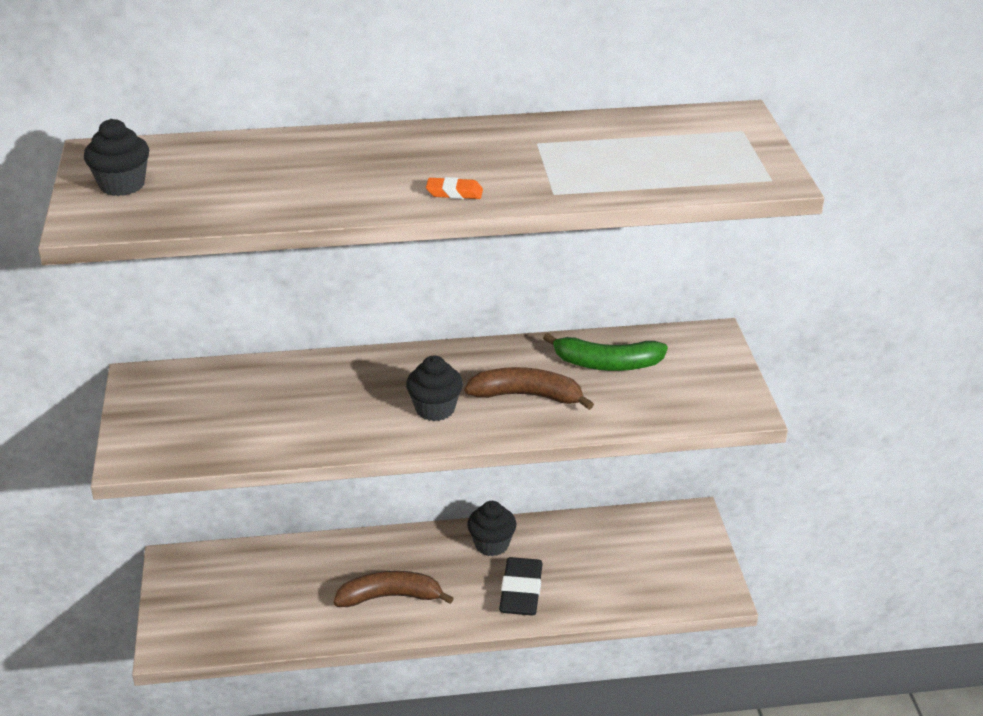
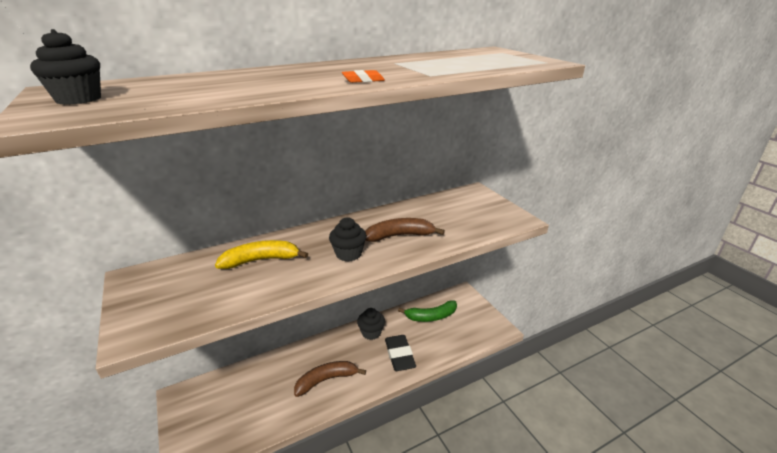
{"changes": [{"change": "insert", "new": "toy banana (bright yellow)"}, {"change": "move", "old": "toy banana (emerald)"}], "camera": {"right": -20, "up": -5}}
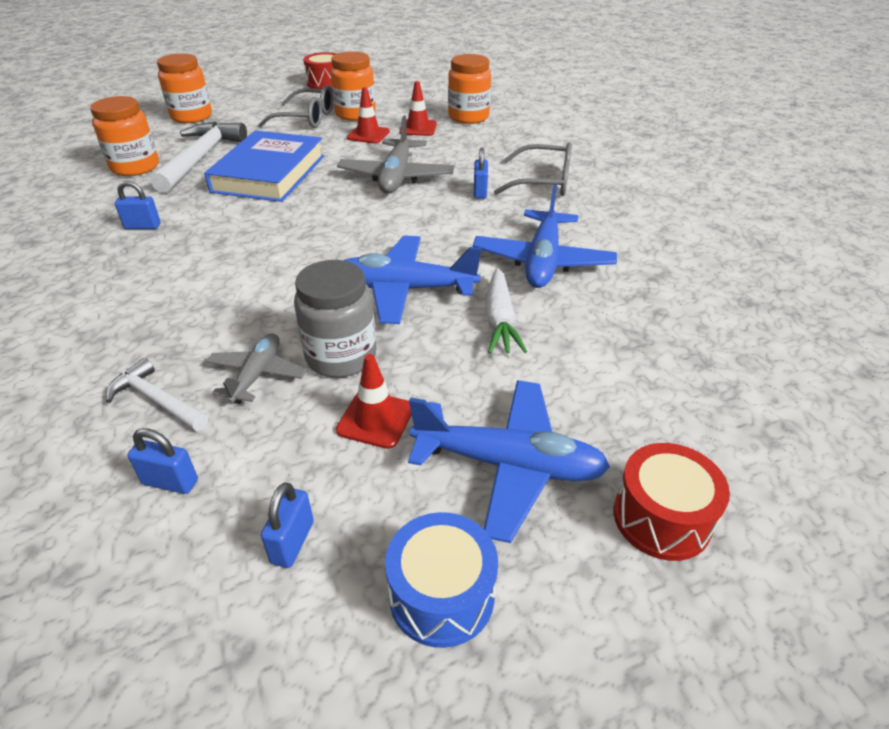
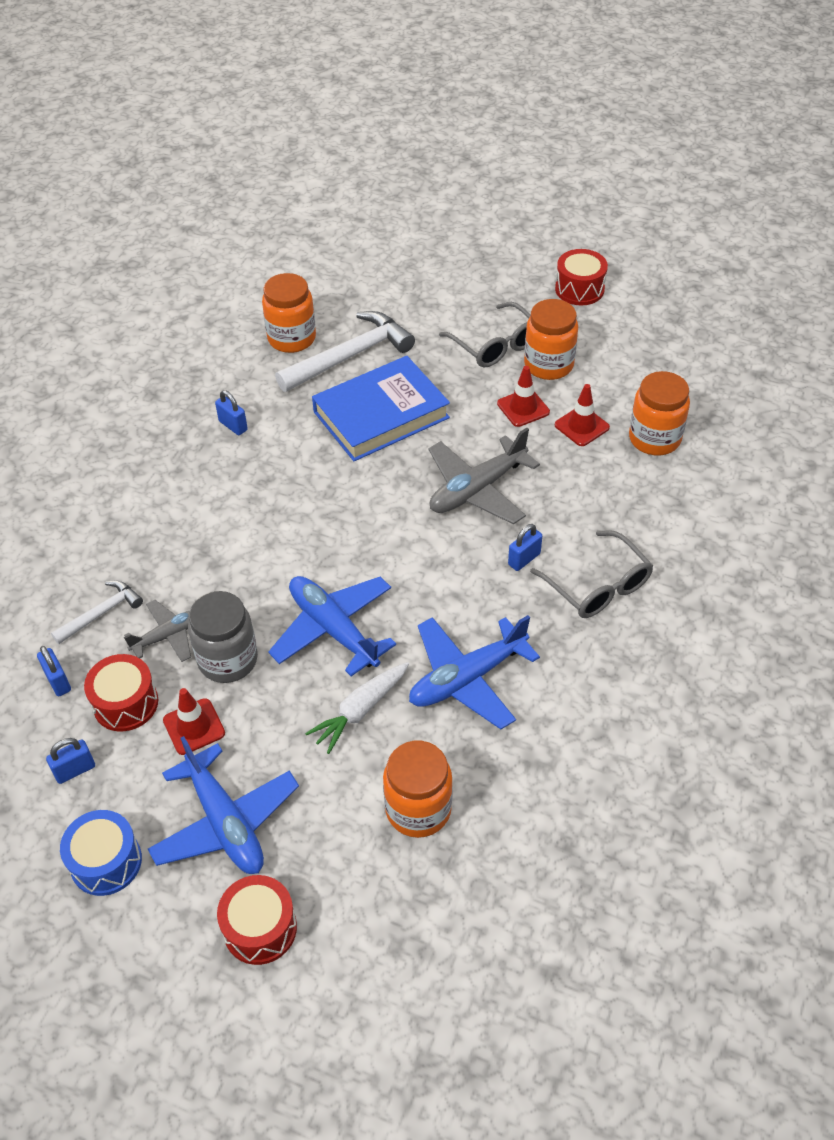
{"changes": [{"change": "insert", "new": "drum (scarlet) (1st from left)"}, {"change": "move", "old": "jar (orange) (2nd from left)"}, {"change": "rotate", "old": "claw hammer (pure white) (1st from left)", "degrees": 60}], "camera": {"right": 45, "up": 10}}
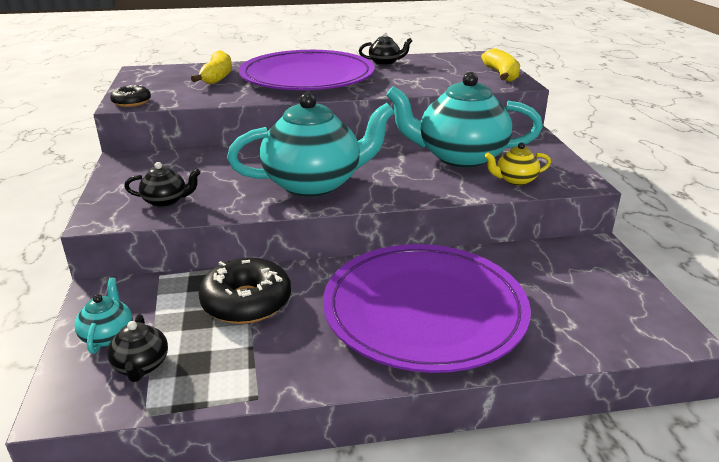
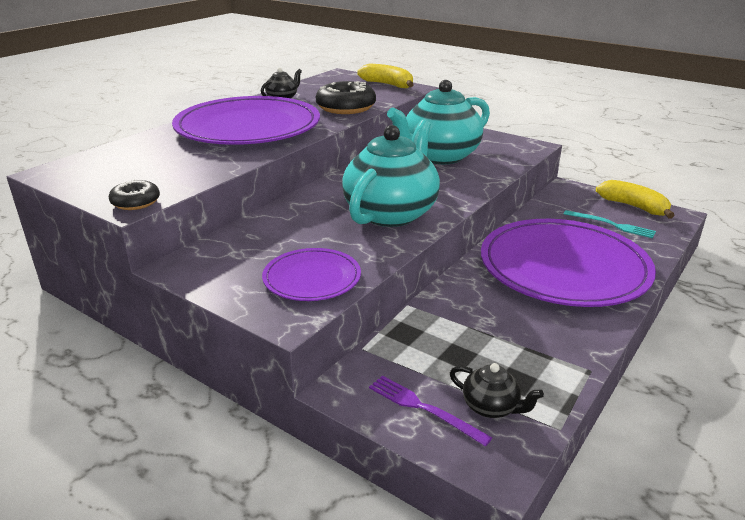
{"changes": [{"change": "delete", "old": "china teapot (bright yellow)"}, {"change": "insert", "new": "fork (teal)"}, {"change": "move", "old": "toy banana (bright yellow) (1st from left in the first image)", "new": "toy banana (bright yellow) (2nd from left)"}, {"change": "move", "old": "donut (ebony) (2nd from left)"}, {"change": "replace", "old": "china teapot (teal) (1st from left)", "new": "fork (purple)"}, {"change": "replace", "old": "china teapot (ebony) (2nd from left)", "new": "plate (purple) (2nd from left)"}], "camera": {"right": -45, "up": 0}}
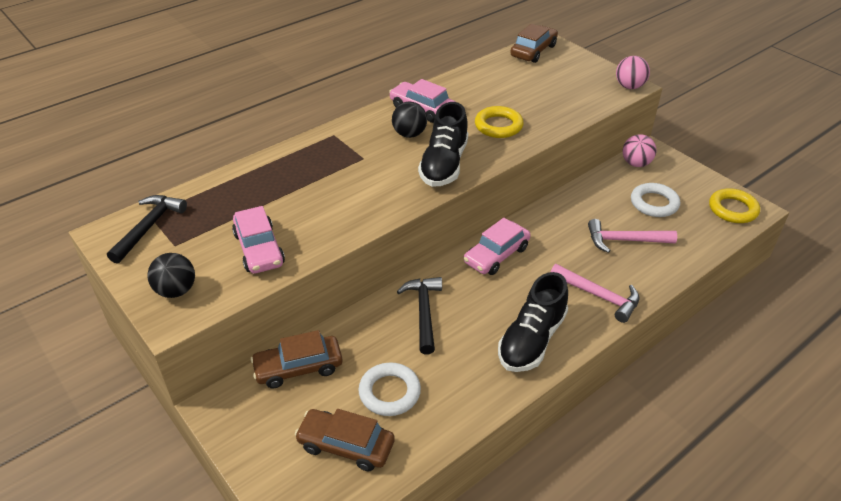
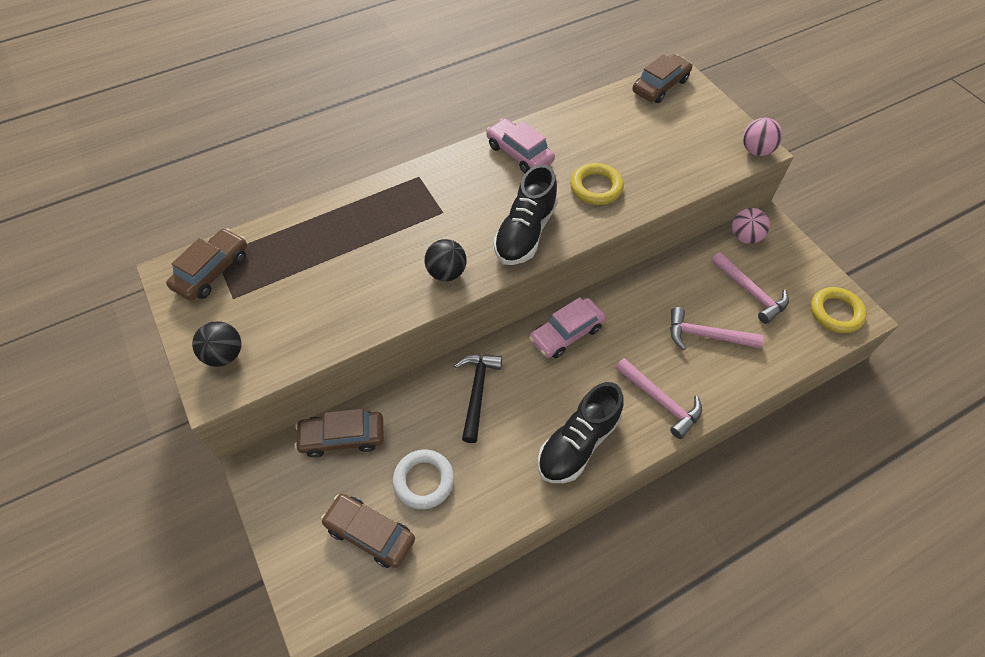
{"changes": [{"change": "delete", "old": "automobile (rosy) (1st from left)"}, {"change": "move", "old": "play ball (ebony) (2nd from left)"}, {"change": "replace", "old": "claw hammer (ebony) (1st from left)", "new": "automobile (dark brown) (1st from left)"}, {"change": "replace", "old": "ring (pure white) (2nd from left)", "new": "claw hammer (rosy) (3rd from left)"}], "camera": {"right": 10, "up": 15}}
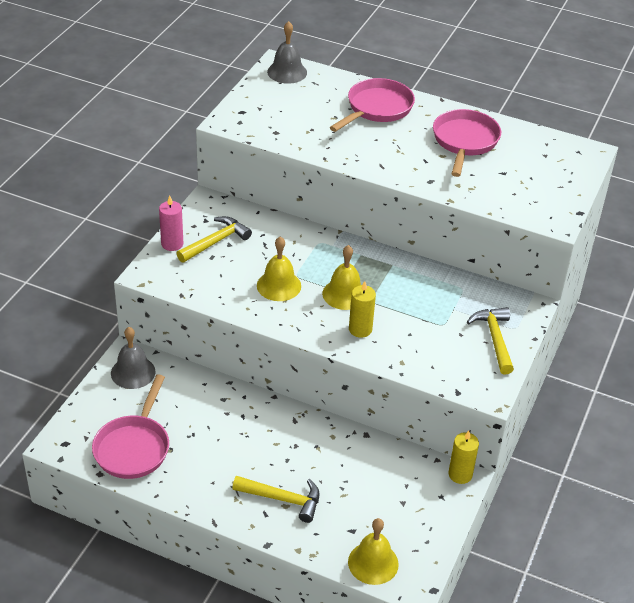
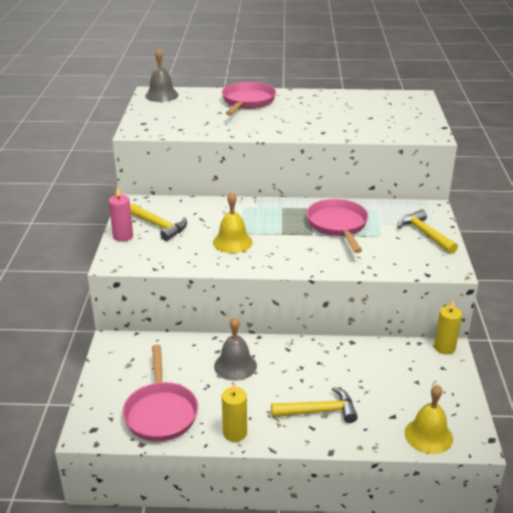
{"changes": [{"change": "delete", "old": "hand bell (bright yellow) (2nd from left)"}, {"change": "move", "old": "hand bell (grey) (1st from left in the first image)", "new": "hand bell (grey) (2nd from left)"}, {"change": "move", "old": "wax candle (bright yellow) (1st from left)"}, {"change": "move", "old": "skillet (rosy) (3rd from left)"}, {"change": "rotate", "old": "claw hammer (bright yellow) (1st from left)", "degrees": 105}], "camera": {"right": -20, "up": -10}}
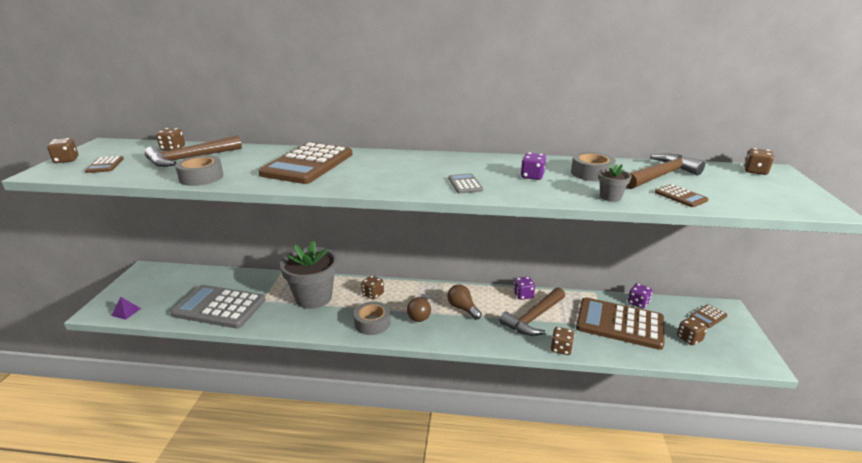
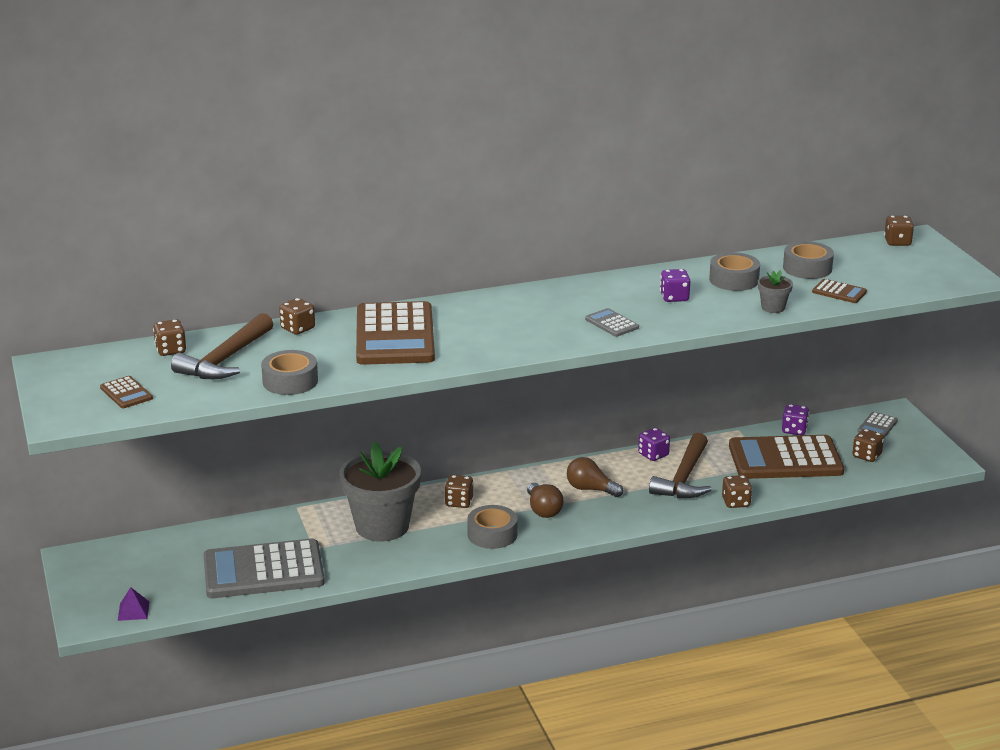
{"changes": [{"change": "move", "old": "dice (dark brown) (1st from left in the first image)", "new": "dice (dark brown) (2nd from left)"}, {"change": "replace", "old": "claw hammer (dark brown) (3rd from left)", "new": "roll of tape (grey) (4th from left)"}, {"change": "recolor", "old": "adding machine (dark brown) (5th from left)", "new": "adding machine (grey) (3rd from left)"}], "camera": {"right": -25, "up": 0}}
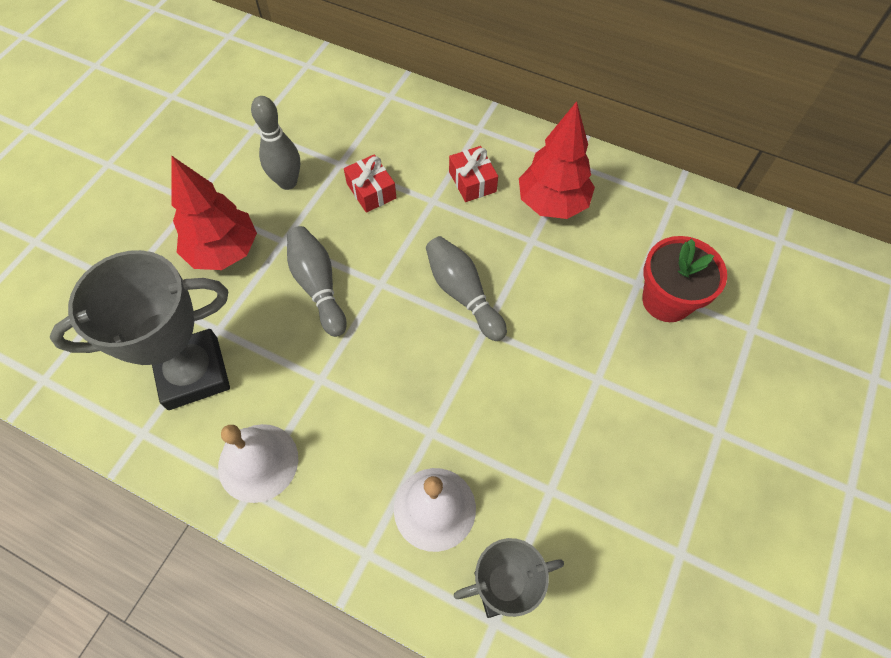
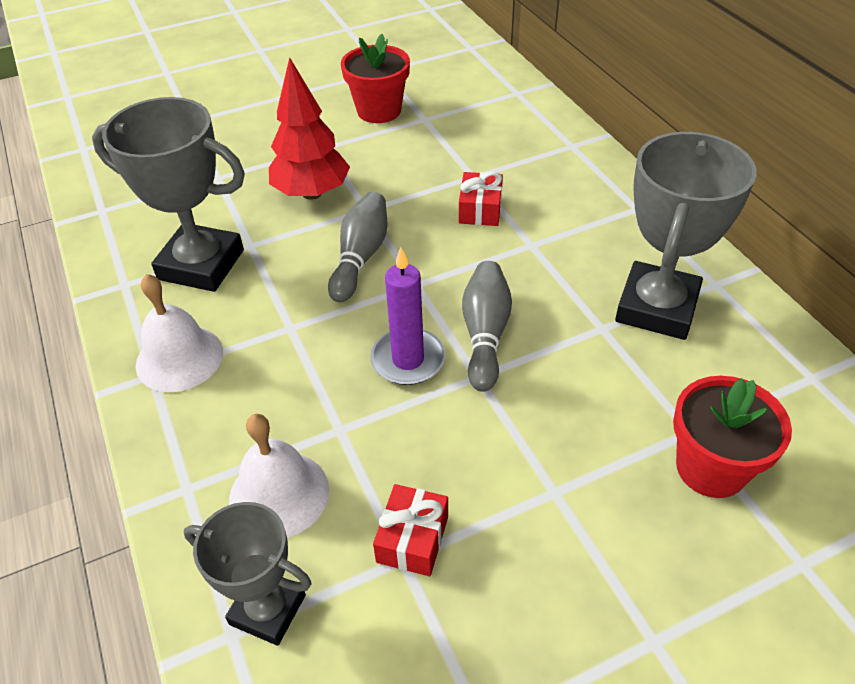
{"changes": [{"change": "delete", "old": "bowling pin (grey) (1st from left)"}, {"change": "insert", "new": "flower pot (scarlet) (1st from left)"}, {"change": "insert", "new": "wax candle (purple)"}, {"change": "move", "old": "wrapped gift (scarlet) (2nd from left in the first image)", "new": "wrapped gift (scarlet) (1st from left)"}, {"change": "replace", "old": "toy tree (scarlet) (2nd from left)", "new": "prize cup (grey) (3rd from left)"}], "camera": {"right": 40, "up": -15}}
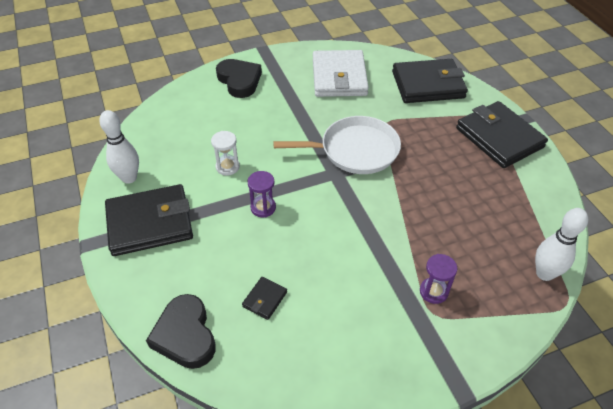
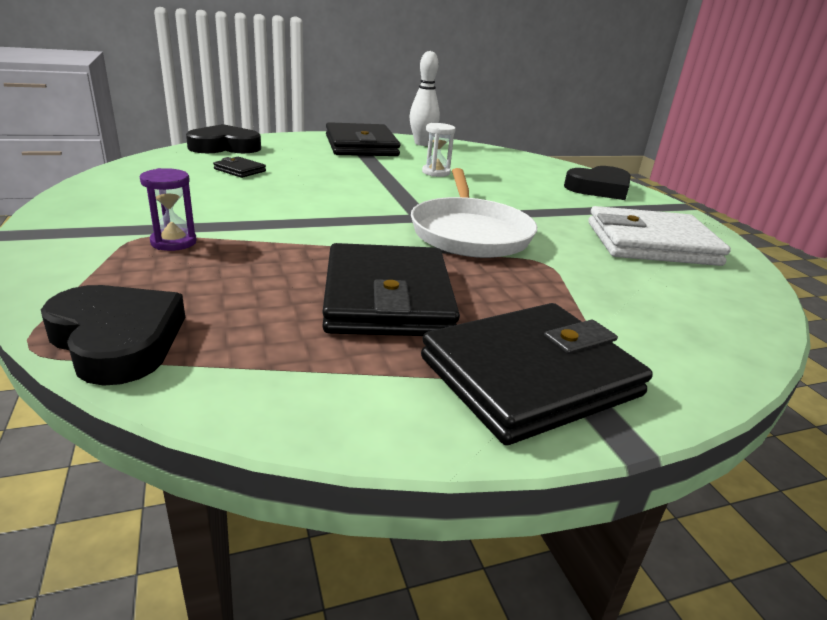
{"changes": [{"change": "delete", "old": "sandglass (purple) (1st from left)"}, {"change": "move", "old": "wallet (ebony) (3rd from left)"}, {"change": "replace", "old": "bowling pin (pure white) (2nd from left)", "new": "love heart (ebony) (1st from left)"}], "camera": {"right": 90, "up": -20}}
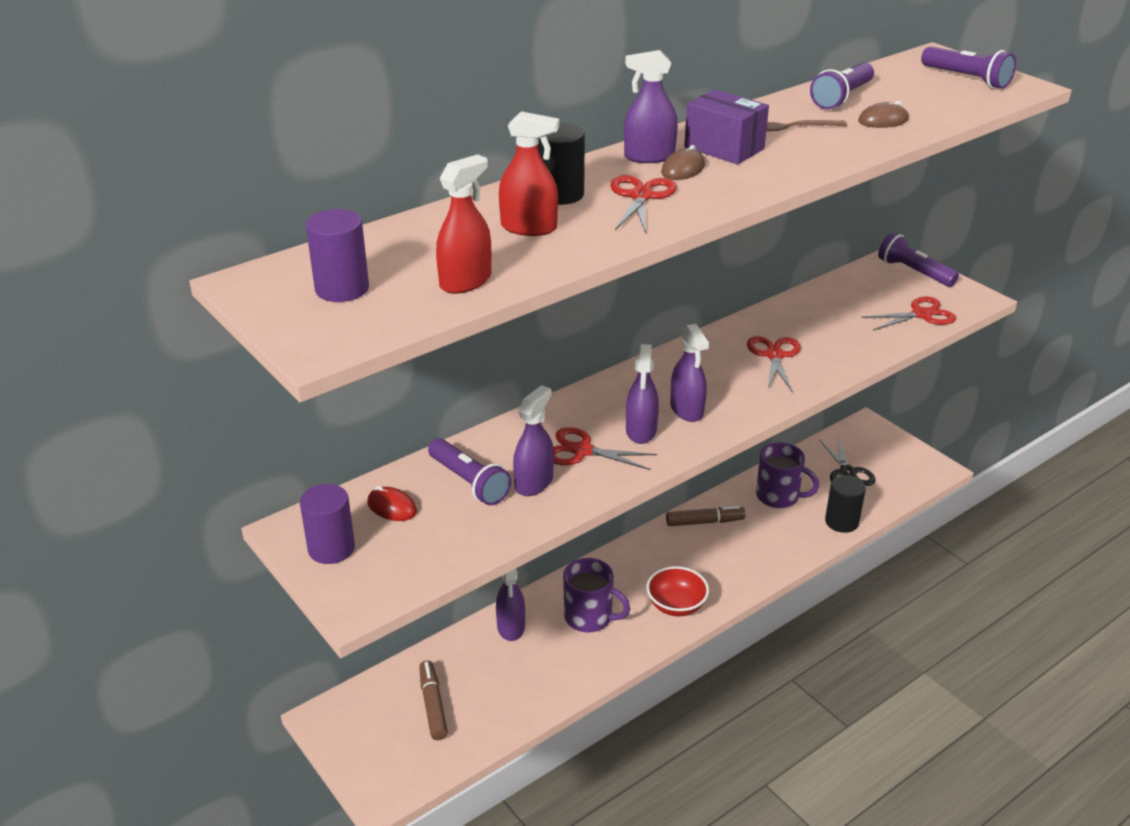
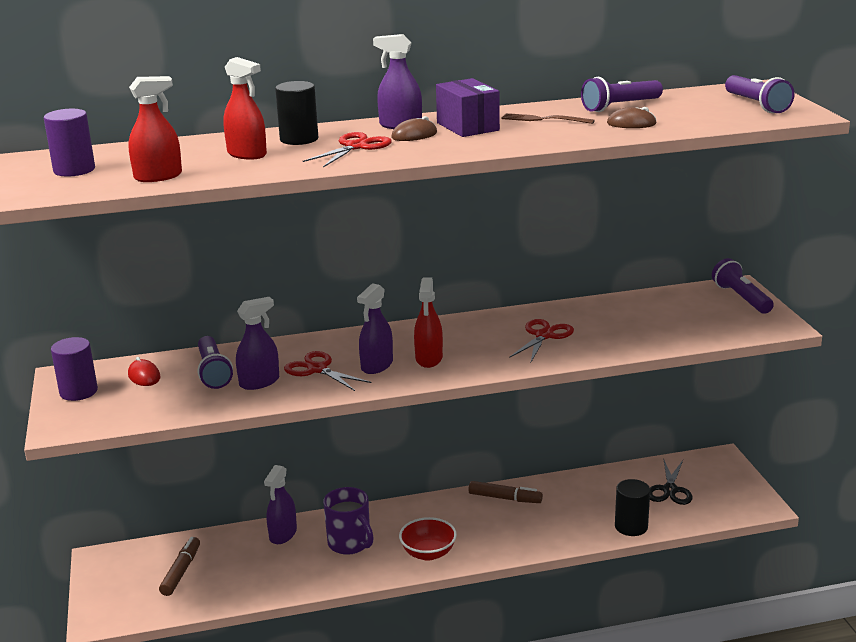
{"changes": [{"change": "delete", "old": "mug (purple) (2nd from left)"}, {"change": "delete", "old": "shears (scarlet) (4th from left)"}, {"change": "recolor", "old": "sprayer (purple) (5th from left)", "new": "sprayer (scarlet) (3rd from left)"}], "camera": {"right": 25, "up": -10}}
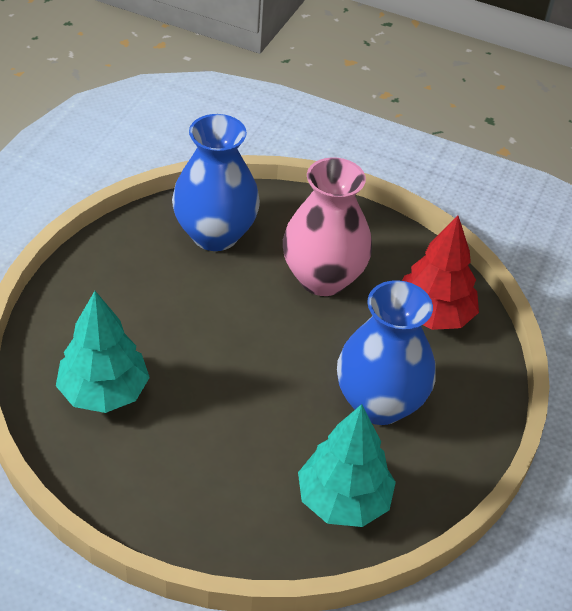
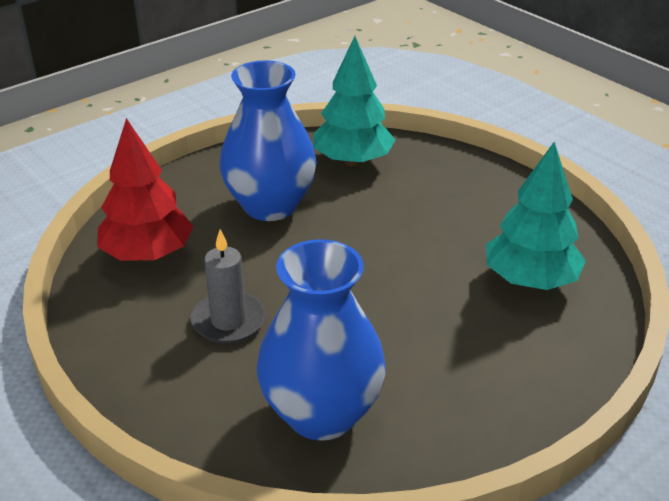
{"changes": [{"change": "replace", "old": "tall vase (rosy)", "new": "wax candle (grey)"}], "camera": {"right": -150, "up": -10}}
